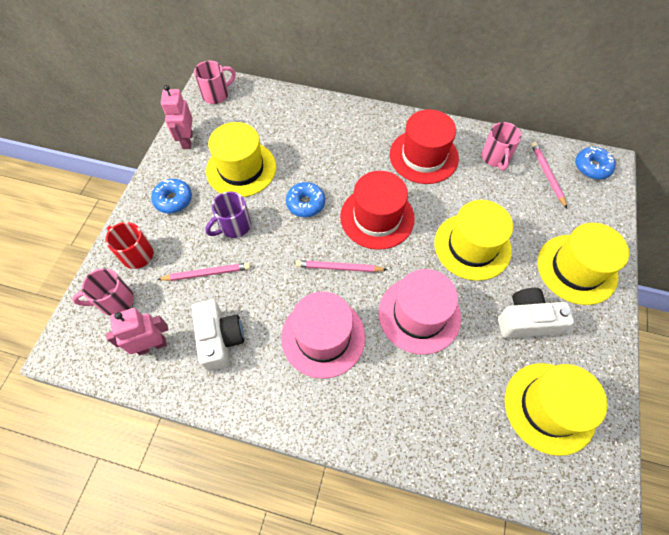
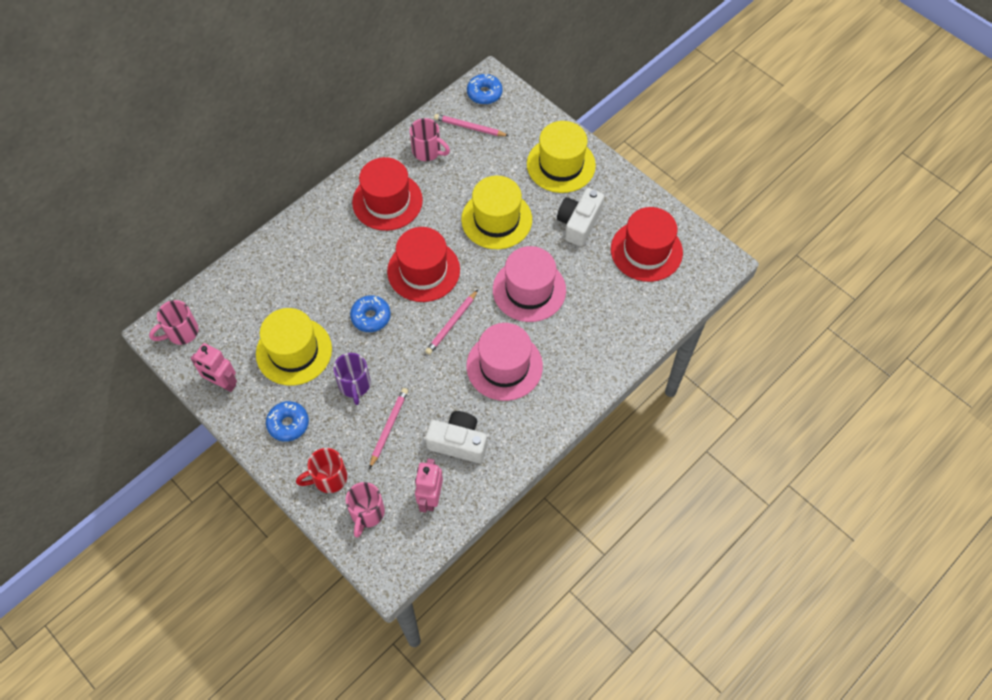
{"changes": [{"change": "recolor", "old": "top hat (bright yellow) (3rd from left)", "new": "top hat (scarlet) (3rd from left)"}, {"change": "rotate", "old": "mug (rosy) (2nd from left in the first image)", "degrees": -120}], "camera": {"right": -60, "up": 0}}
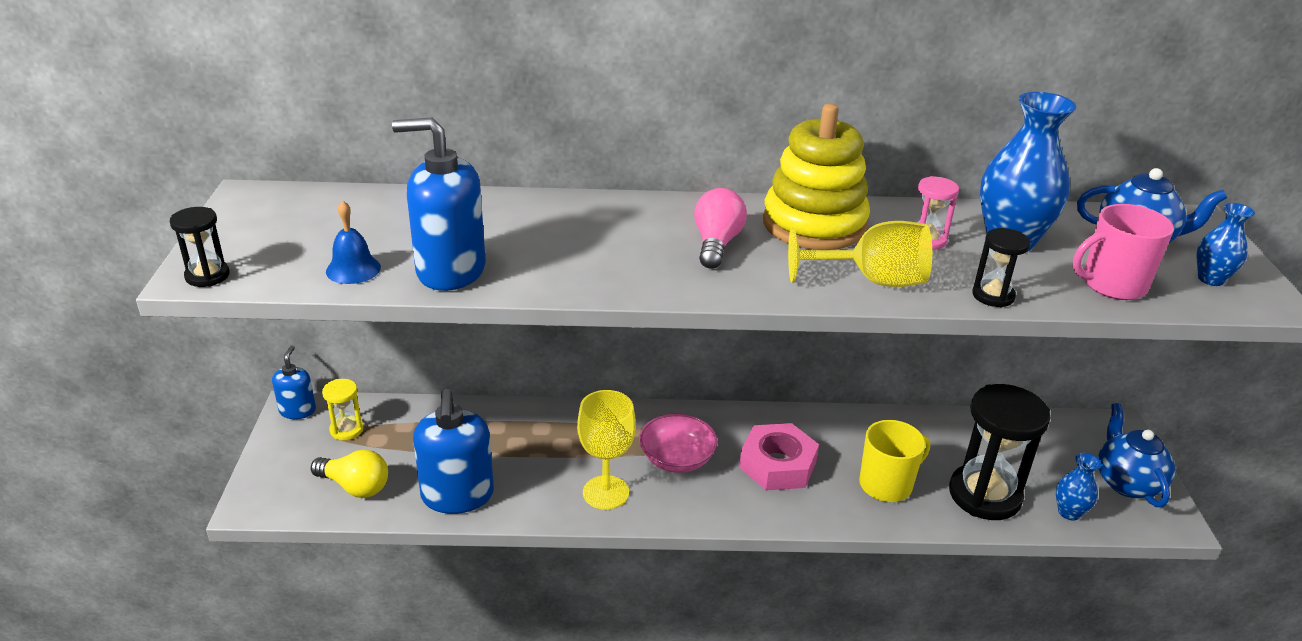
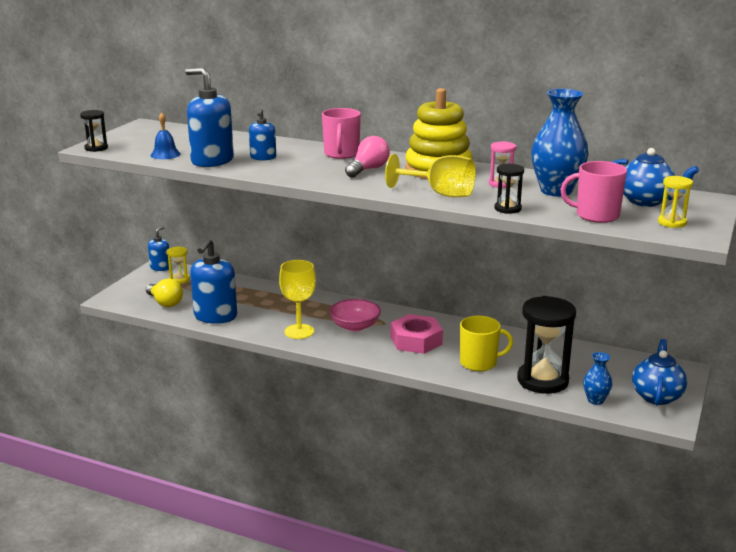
{"changes": [{"change": "insert", "new": "soap dispenser (blue) (4th from left)"}, {"change": "insert", "new": "mug (rosy) (1st from left)"}, {"change": "replace", "old": "tall vase (blue) (3rd from left)", "new": "sandglass (bright yellow) (2nd from left)"}], "camera": {"right": 25, "up": -10}}
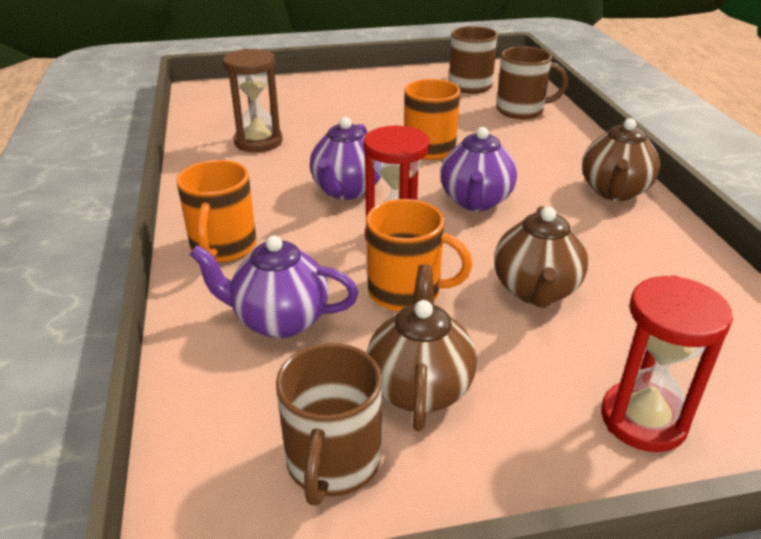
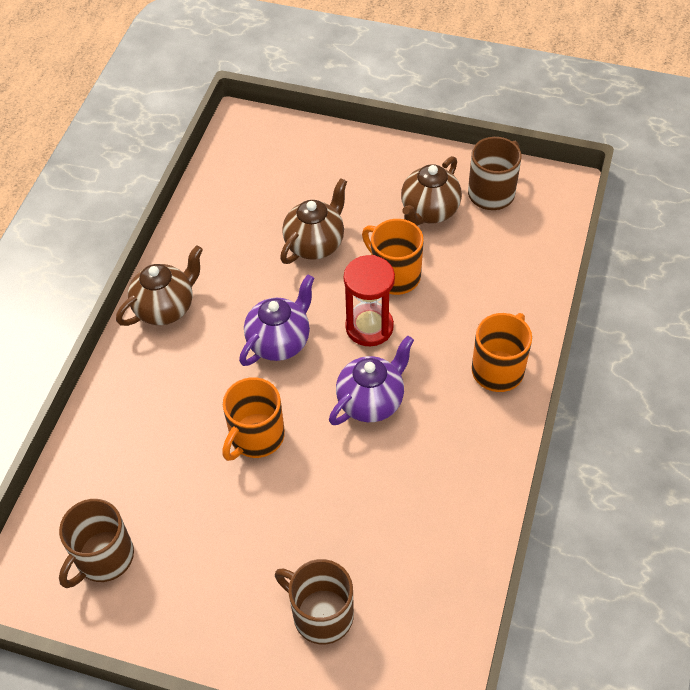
{"changes": [{"change": "delete", "old": "china teapot (purple) (1st from left)"}, {"change": "delete", "old": "sandglass (dark brown)"}, {"change": "delete", "old": "sandglass (scarlet) (2nd from left)"}, {"change": "move", "old": "mug (dark brown) (3rd from left in the first image)", "new": "mug (dark brown) (2nd from left)"}], "camera": {"right": -150, "up": 20}}
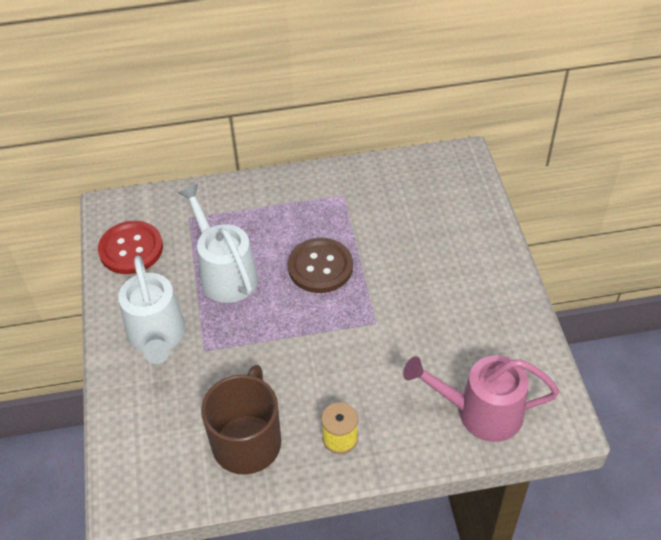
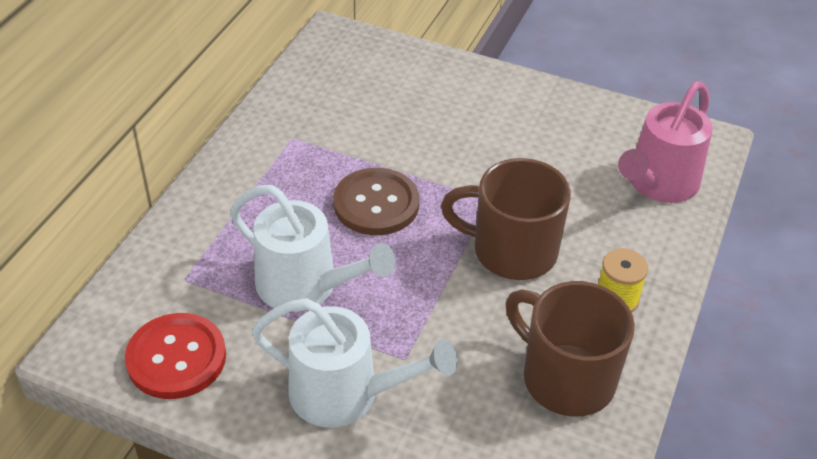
{"changes": [{"change": "insert", "new": "mug (dark brown) (1st from left)"}, {"change": "rotate", "old": "watering pot (pure white) (2nd from left in the first image)", "degrees": -150}], "camera": {"right": -60, "up": -5}}
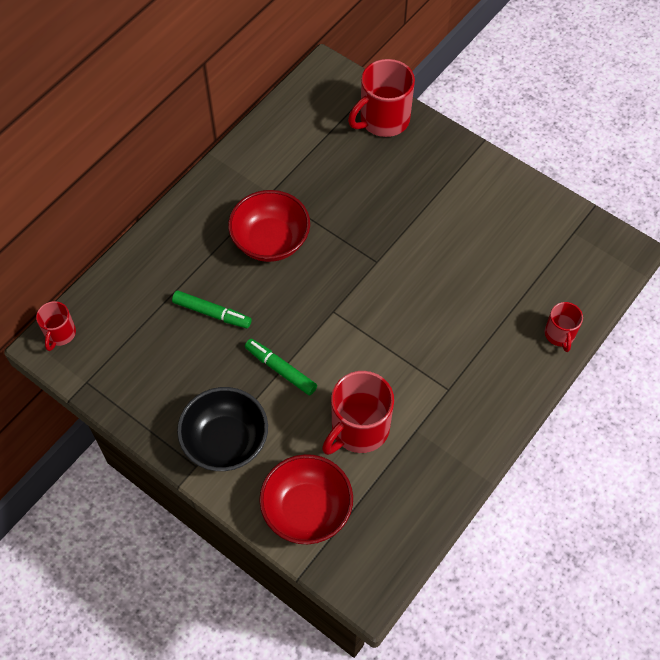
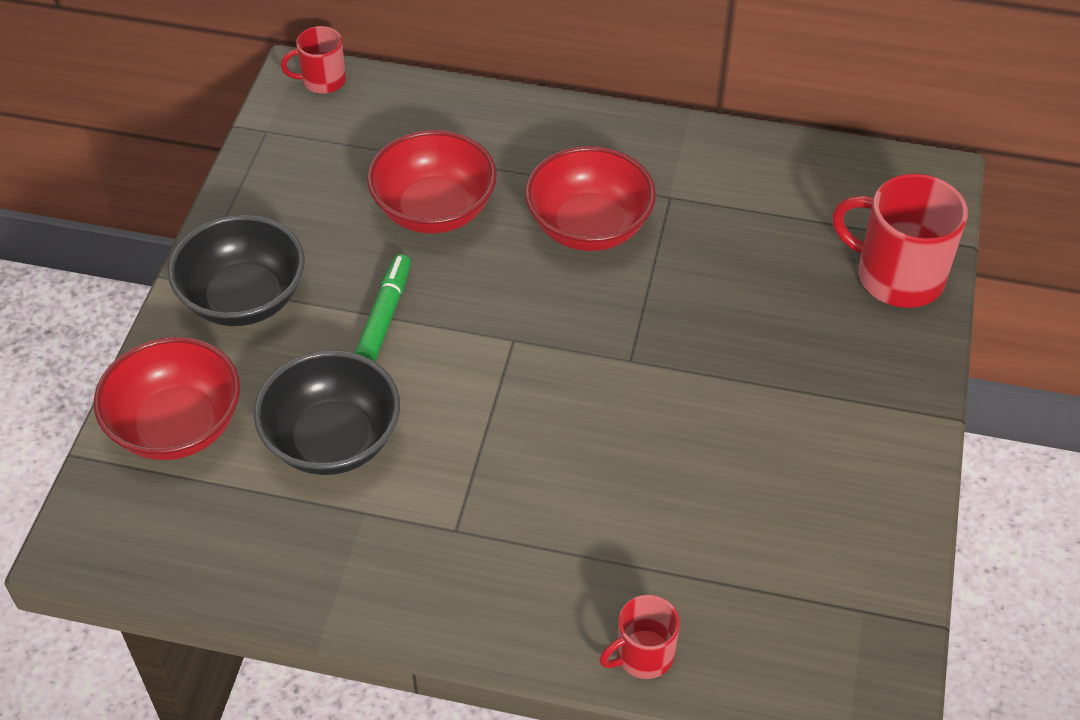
{"changes": [{"change": "replace", "old": "marker pen (emerald) (1st from left)", "new": "serving bowl (scarlet) (2nd from left)"}, {"change": "replace", "old": "mug (scarlet) (2nd from left)", "new": "serving bowl (ebony) (2nd from left)"}], "camera": {"right": 65, "up": -10}}
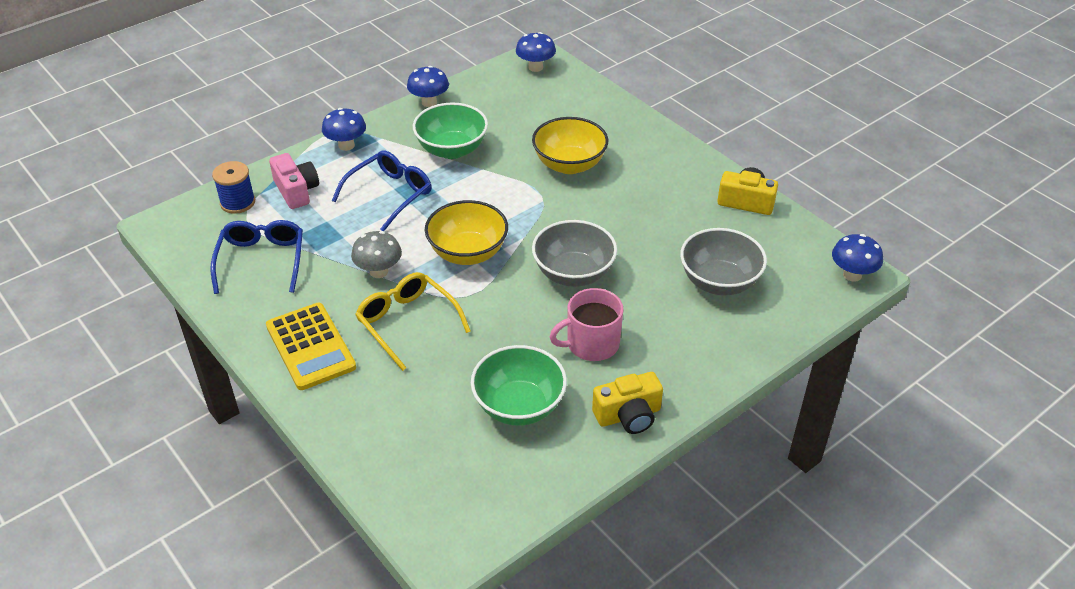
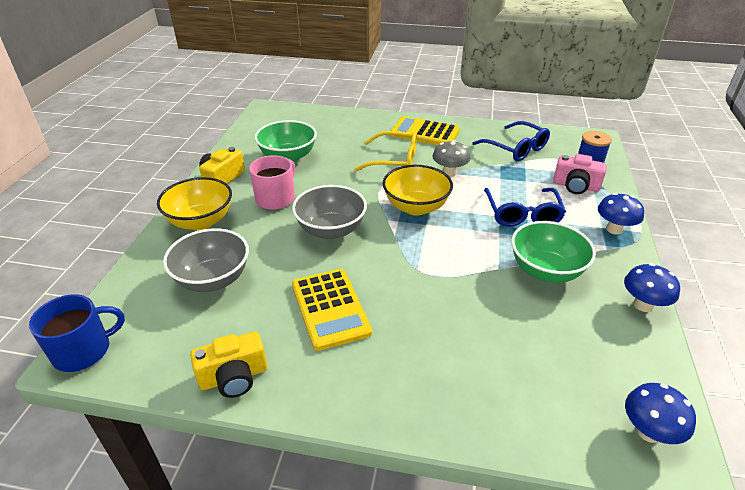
{"changes": [{"change": "insert", "new": "adding machine (bright yellow) (1st from left)"}, {"change": "move", "old": "serving bowl (bright yellow) (2nd from left in the first image)", "new": "serving bowl (bright yellow) (1st from left)"}, {"change": "replace", "old": "toadstool (blue) (4th from left)", "new": "mug (blue)"}], "camera": {"right": 140, "up": -5}}
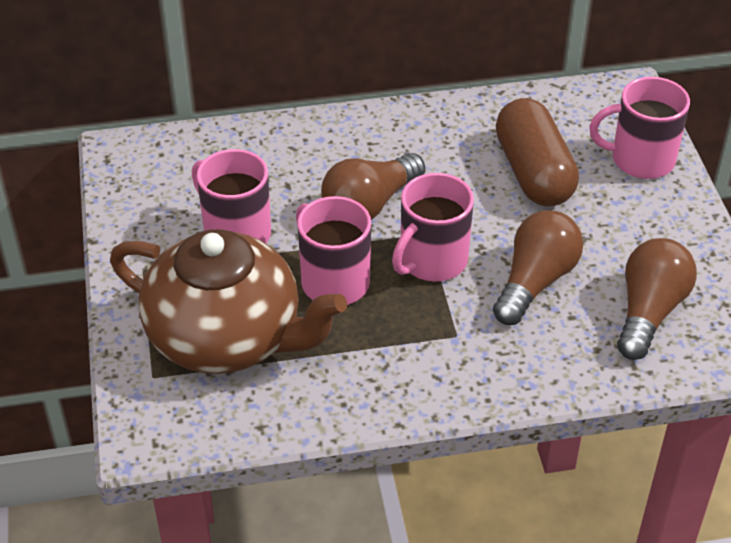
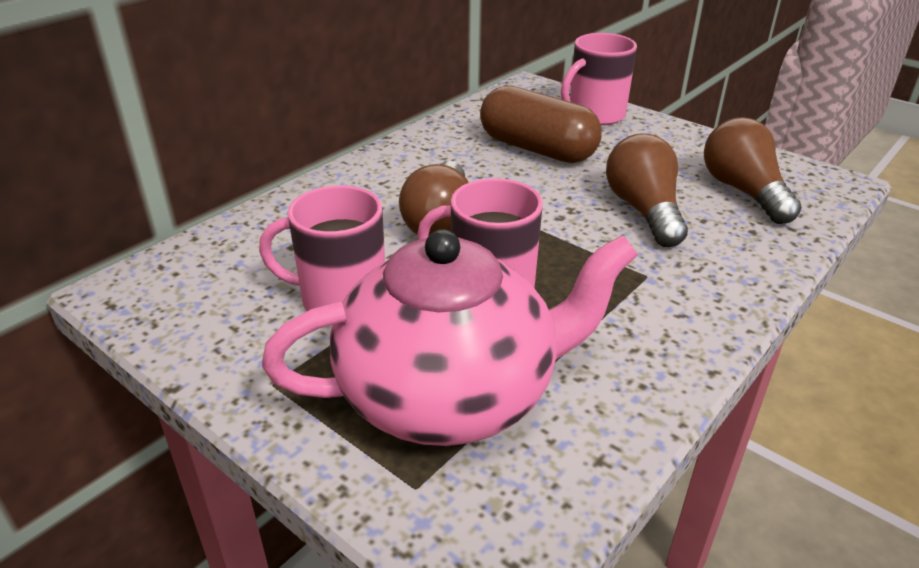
{"changes": [{"change": "delete", "old": "mug (rosy) (3rd from left)"}, {"change": "recolor", "old": "china teapot (dark brown)", "new": "china teapot (rosy)"}], "camera": {"right": -40, "up": -10}}
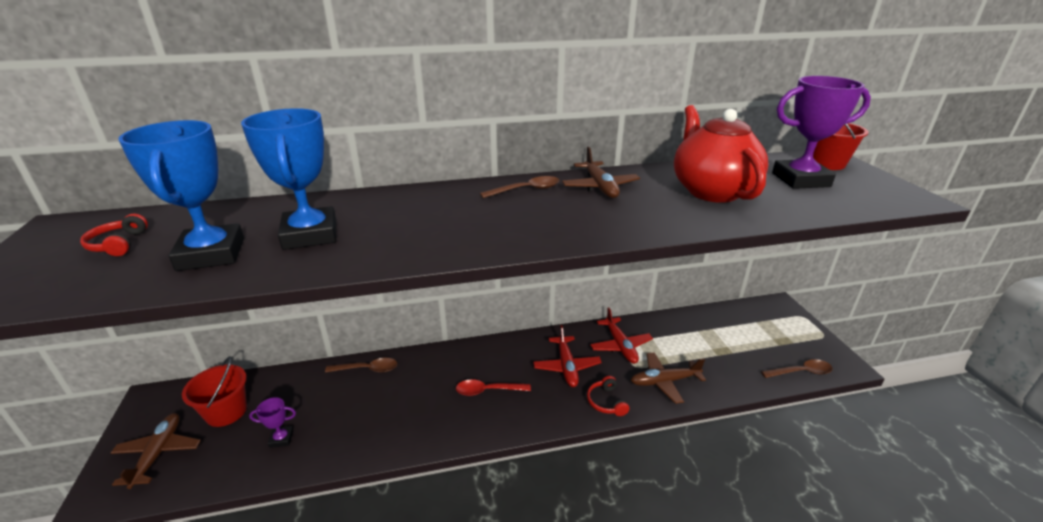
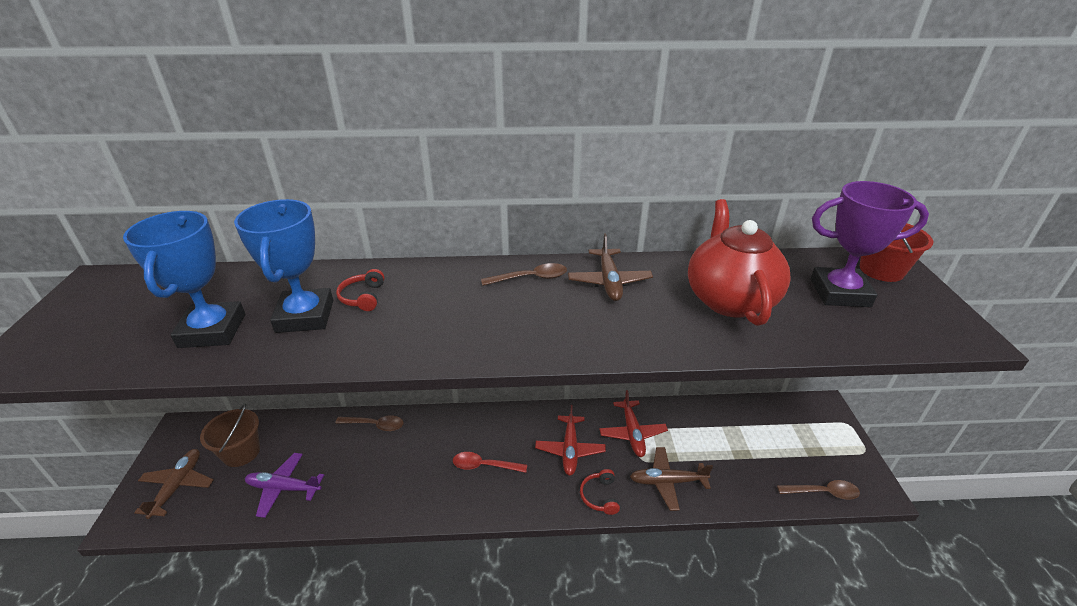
{"changes": [{"change": "move", "old": "over-ear headphones (scarlet) (1st from left)"}, {"change": "replace", "old": "prize cup (purple) (1st from left)", "new": "aeroplane (purple)"}, {"change": "recolor", "old": "pail (scarlet) (1st from left)", "new": "pail (dark brown)"}], "camera": {"right": 10, "up": 5}}
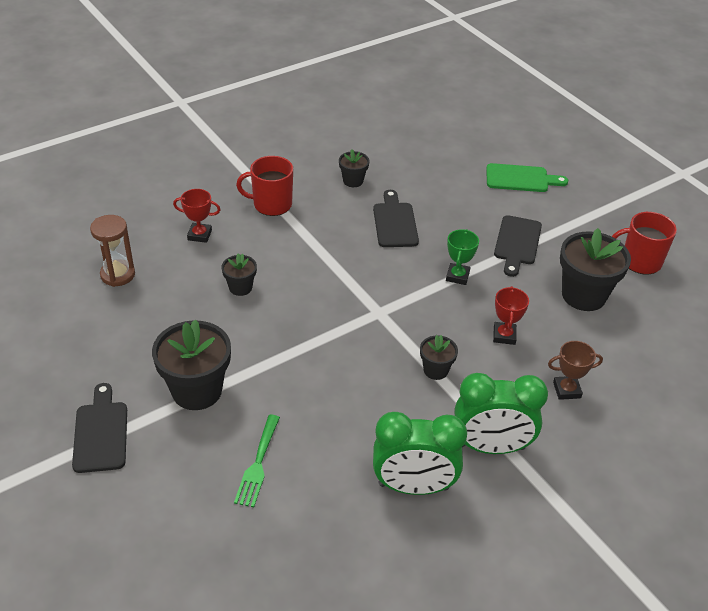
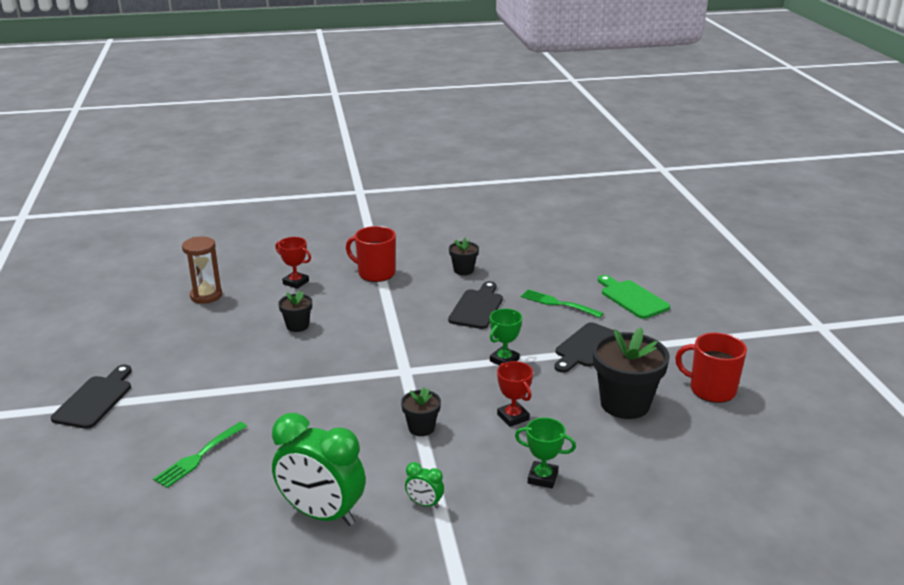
{"changes": [{"change": "delete", "old": "flower pot (ebony) (1st from left)"}, {"change": "insert", "new": "fork (emerald) (2nd from left)"}, {"change": "recolor", "old": "prize cup (dark brown)", "new": "prize cup (emerald) (2nd from left)"}, {"change": "rotate", "old": "cutting board (emerald)", "degrees": -150}, {"change": "rotate", "old": "prize cup (scarlet) (2nd from left)", "degrees": -60}, {"change": "resize", "old": "bedside clock (emerald) (2nd from left)", "factor": 0.43}], "camera": {"right": 25, "up": -15}}
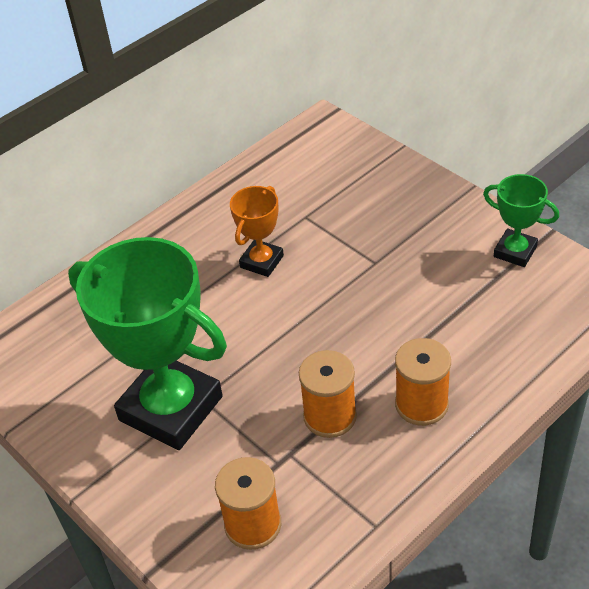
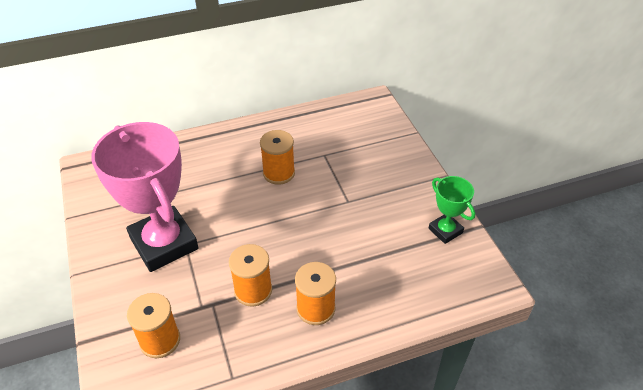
{"changes": [{"change": "replace", "old": "prize cup (orange)", "new": "reel of thread (orange) (3rd from left)"}, {"change": "recolor", "old": "prize cup (emerald) (1st from left)", "new": "prize cup (rosy)"}], "camera": {"right": 20, "up": 0}}
